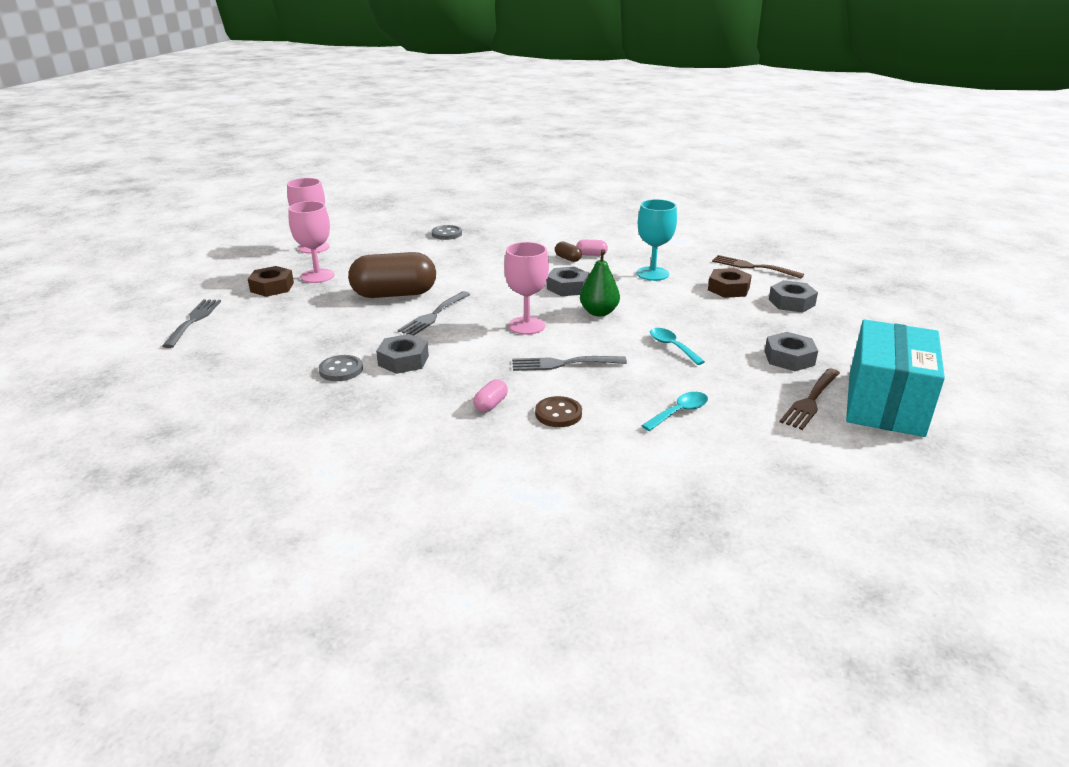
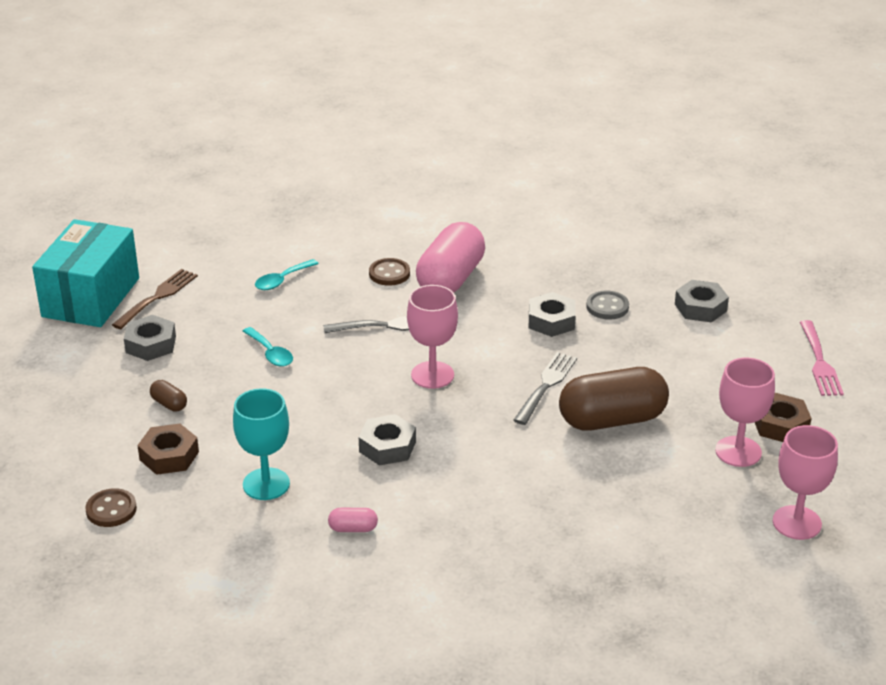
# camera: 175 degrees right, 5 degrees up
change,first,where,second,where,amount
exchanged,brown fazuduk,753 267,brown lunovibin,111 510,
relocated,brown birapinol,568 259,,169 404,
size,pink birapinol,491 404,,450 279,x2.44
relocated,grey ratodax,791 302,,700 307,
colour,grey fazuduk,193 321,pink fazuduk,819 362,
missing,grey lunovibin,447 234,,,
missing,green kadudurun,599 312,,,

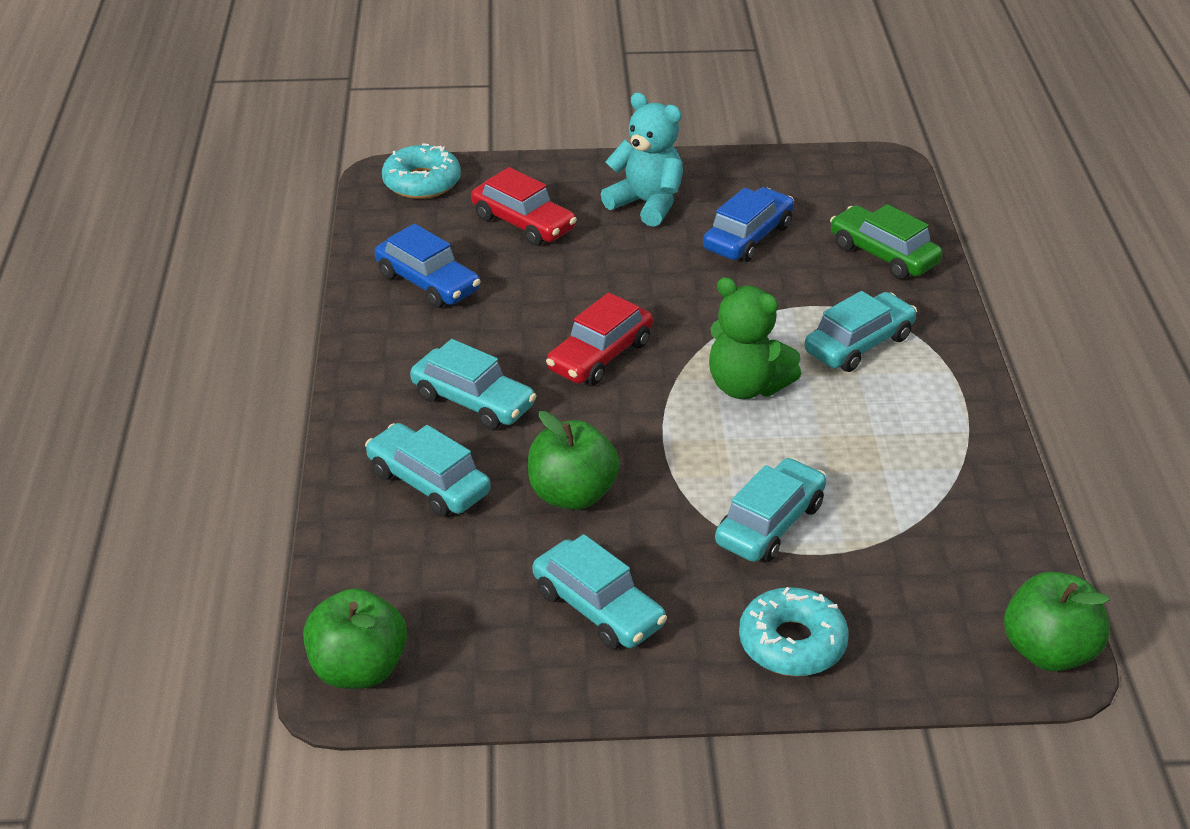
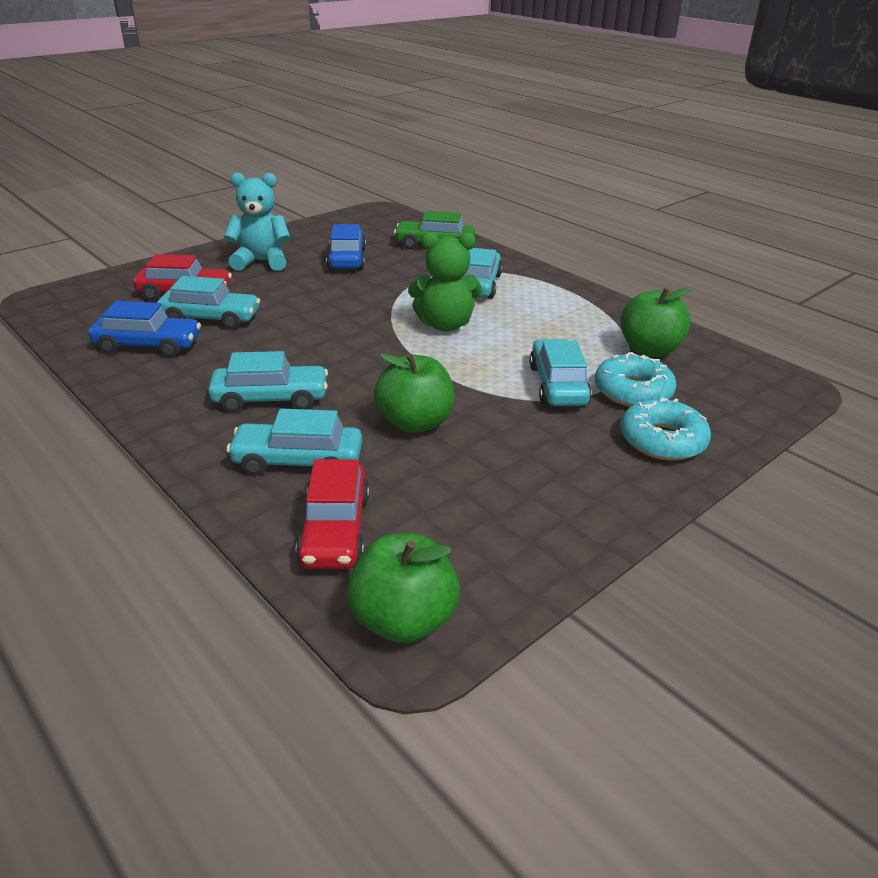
# camera: 40 degrees left, 5 degrees down
change,first,where,second,where,amount
relocated,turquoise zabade,598 608,,211 318,
relocated,red zabade,600 356,,335 529,
relocated,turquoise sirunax,422 182,,633 391,
relocated,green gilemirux,1049 651,,649 350,

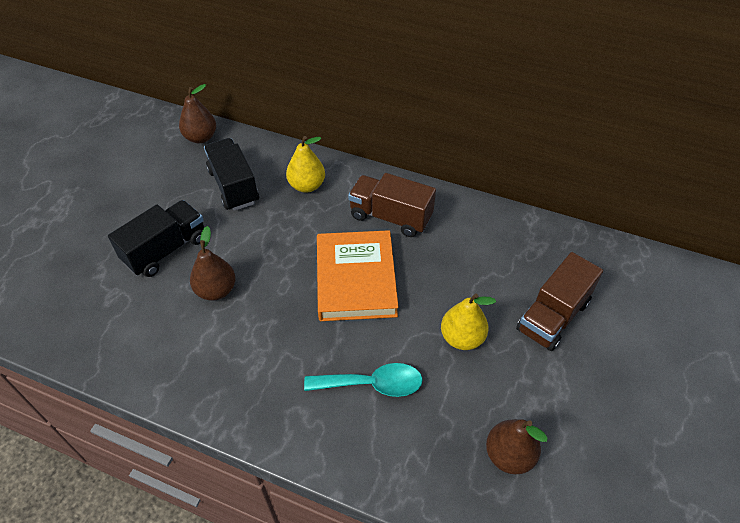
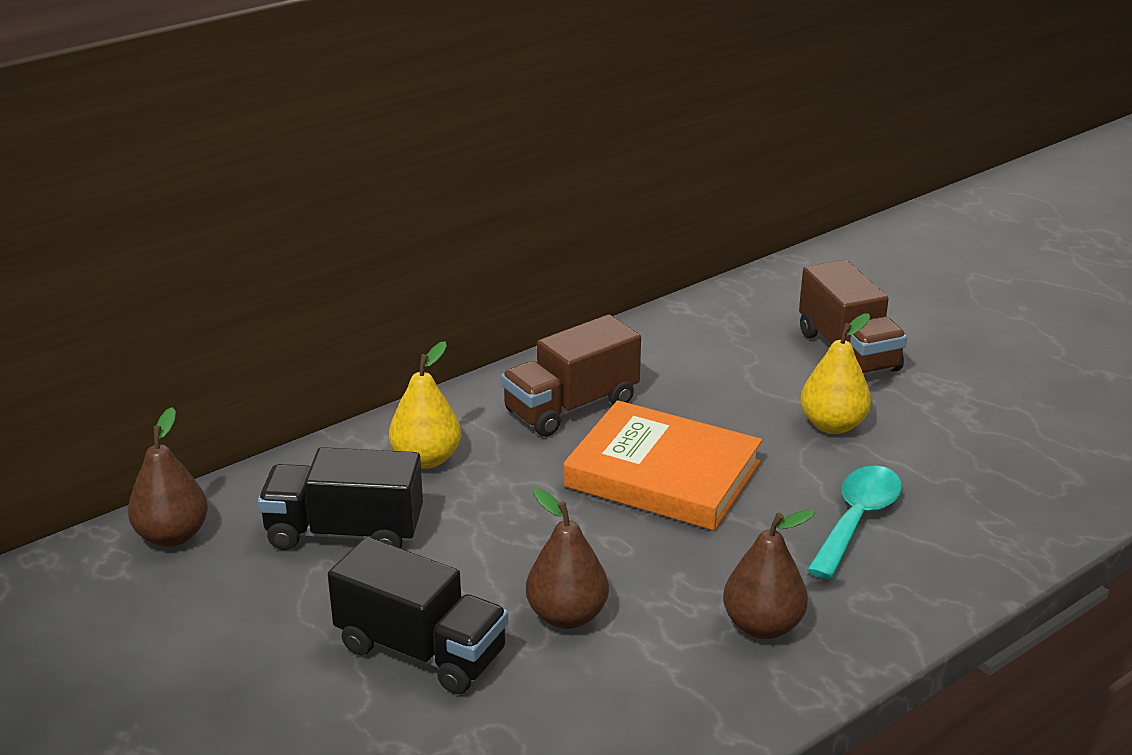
# camera: 60 degrees left, 20 degrees down
change,first,where,second,where,amount
spun,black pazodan,166 250,,421 650,135 degrees clockwise
relocated,brown kadudurun,509 455,,762 626,

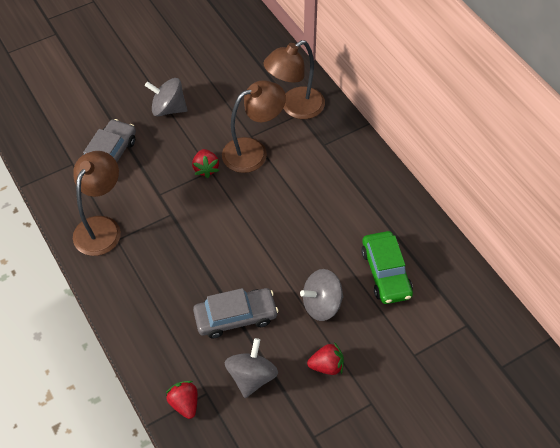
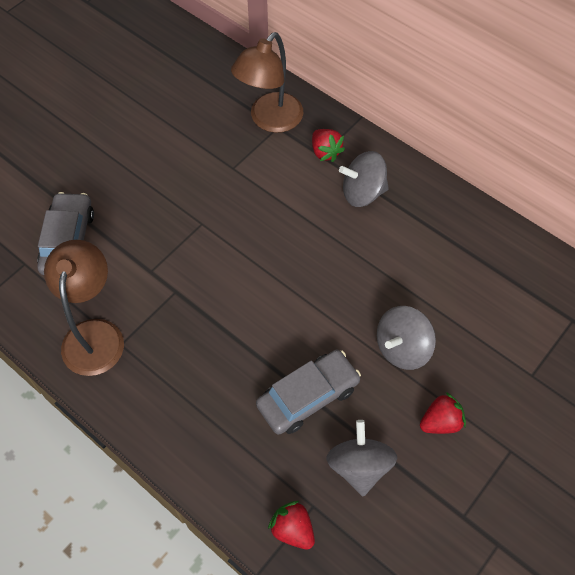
# camera: 20 degrees left, 5 degrees up
change,first,where,second,where,amount
relocated,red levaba,206 169,,325 152,
relocated,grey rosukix,168 109,,362 193,
missing,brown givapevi,253 151,,,
missing,green zabade,386 273,,,

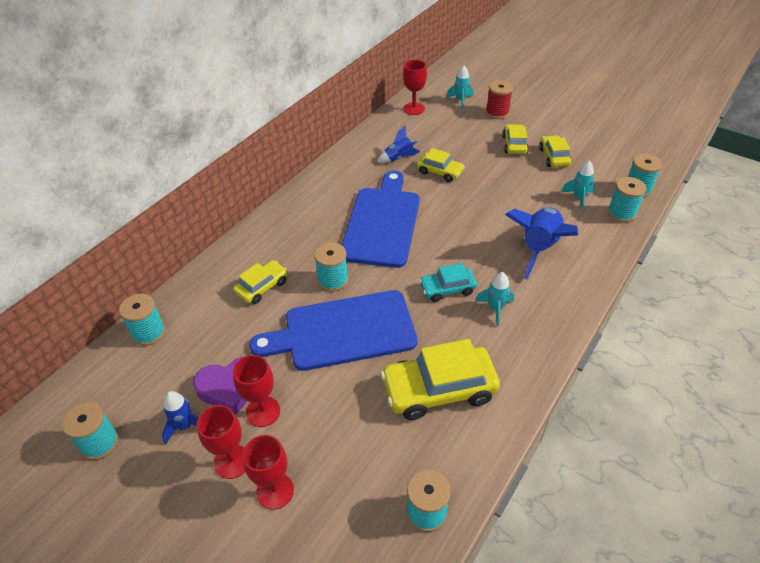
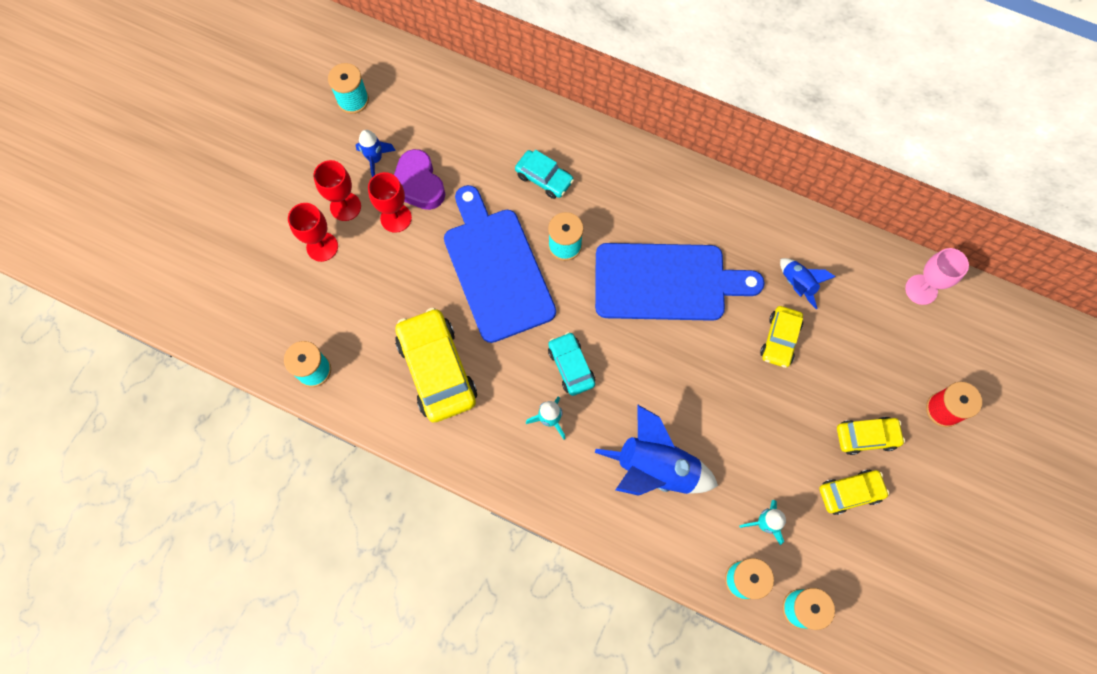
# camera: 80 degrees right, 25 degrees up
change,first,where,second,where,amount
colour,yellow zabade,262 287,turquoise zabade,544 178,
colour,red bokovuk,414 109,pink bokovuk,921 289,
missing,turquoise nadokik,149 332,,,
missing,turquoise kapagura,460 101,,,

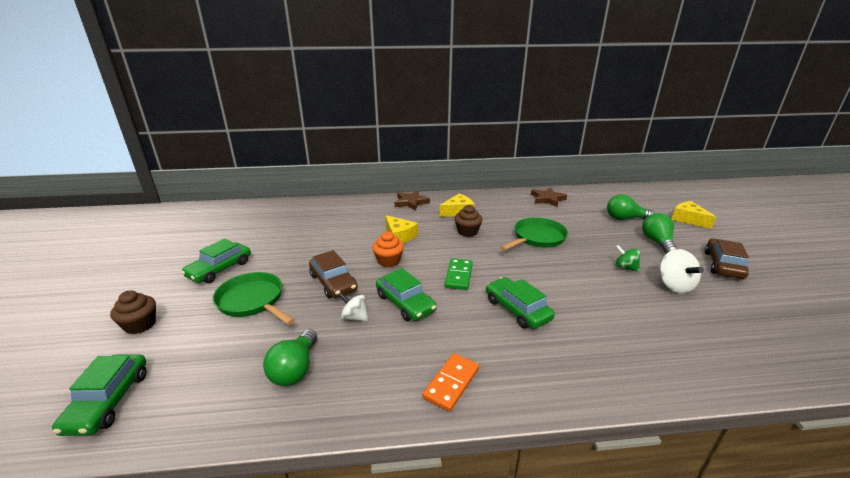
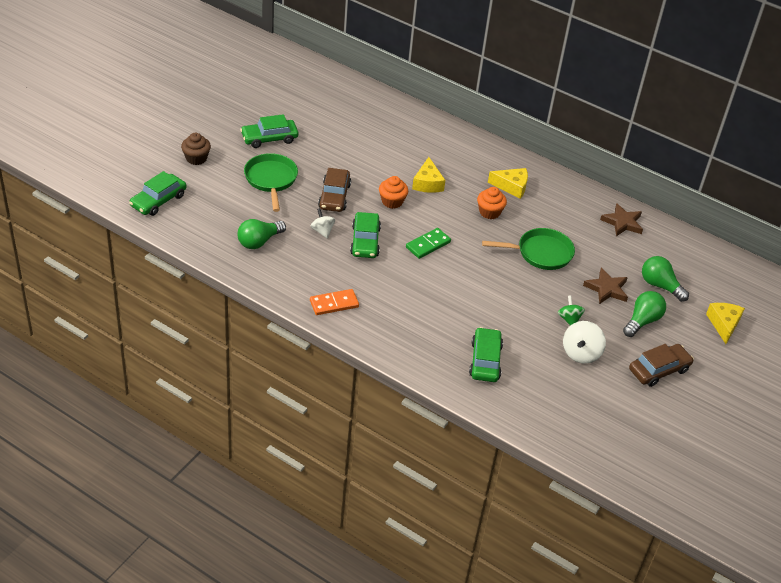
# camera: 35 degrees right, 15 degrees up
change,first,where,second,where,amount
relocated,green zabade,517 309,,485 361,
colour,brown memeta,467 232,orange memeta,489 212,
relocated,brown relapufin,411 202,,607 289,

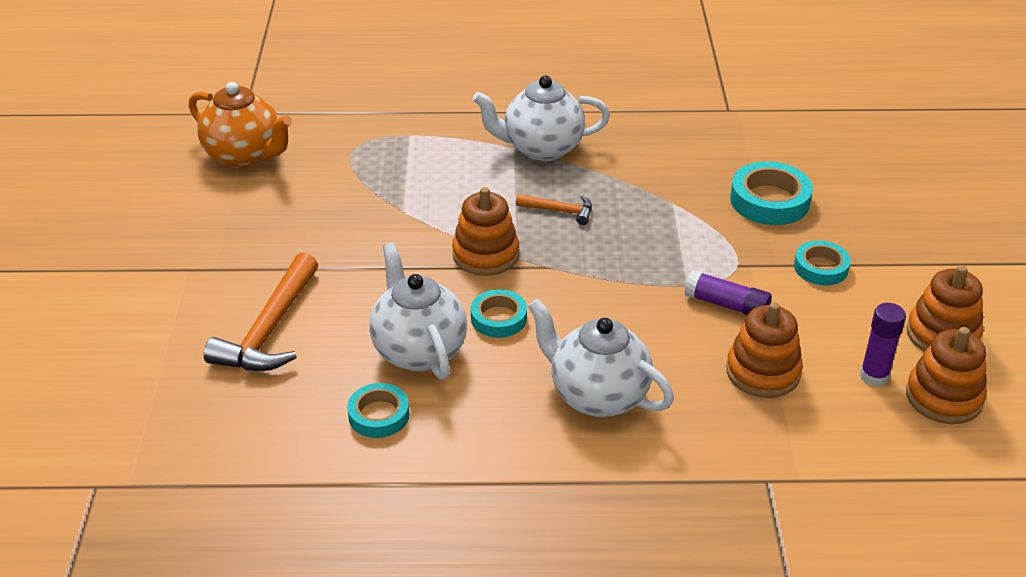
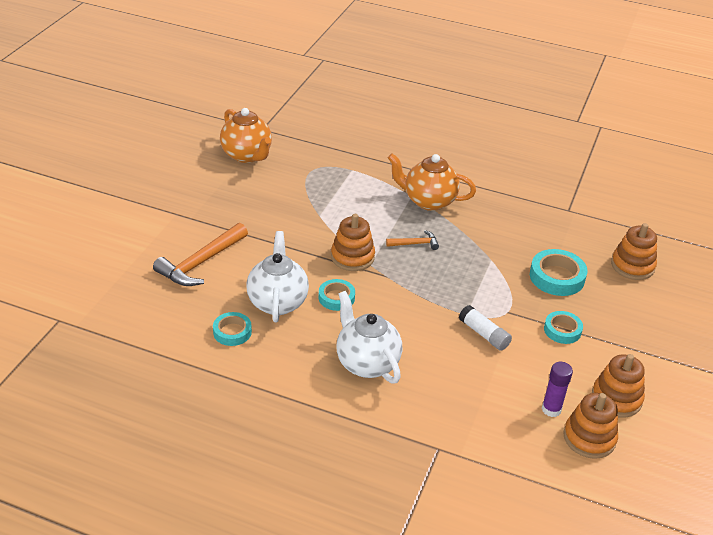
# camera: 20 degrees right, 0 degrees up
change,first,where,second,where,amount
spun,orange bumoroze,560 211,,415 244,45 degrees counterclockwise
colour,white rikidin,541 148,orange rikidin,428 201,
colour,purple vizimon,726 305,white vizimon,484 334,
relocated,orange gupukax,763 372,,632 266,

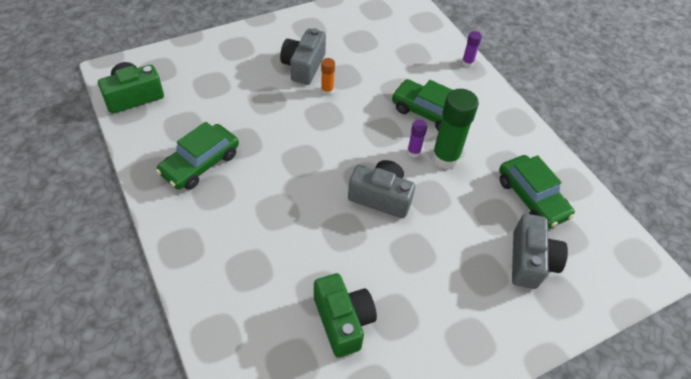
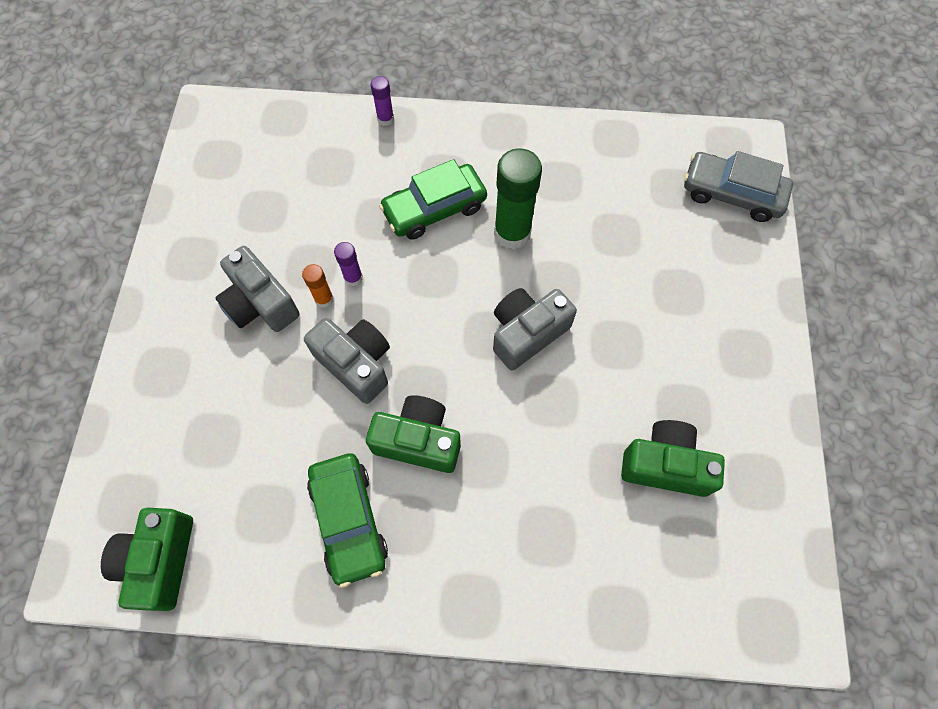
# camera: 55 degrees left, 15 degrees up
change,first,where,second,where,amount
relocated,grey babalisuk,530 261,,356 364,
relocated,purple vizimon,413 152,,353 278,
appeared,,,green babalisuk,418 441,
appeared,,,grey zabade,731 194,
missing,green zabade,531 198,,,

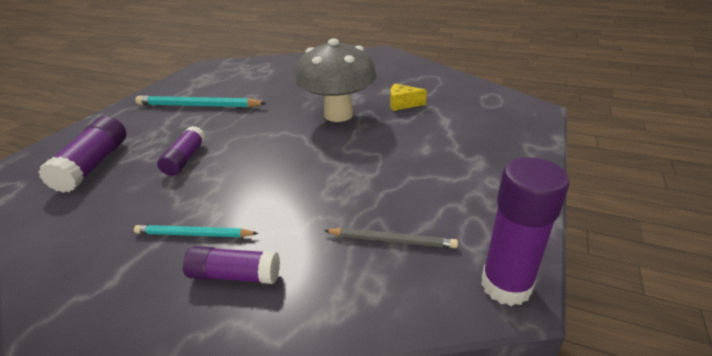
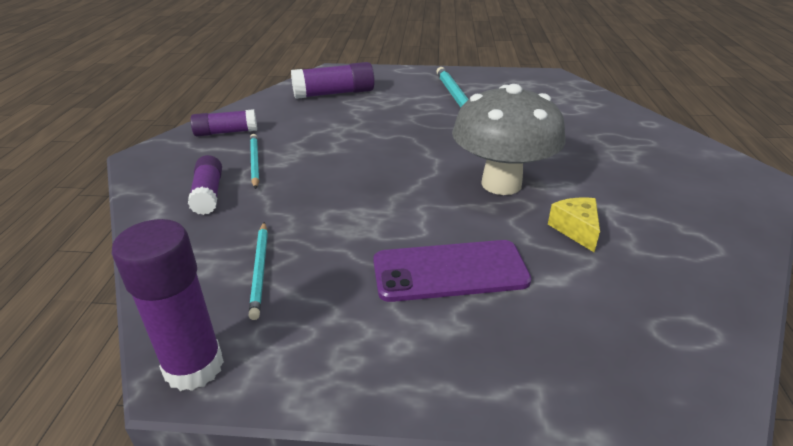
# camera: 70 degrees right, 0 degrees up
change,first,where,second,where,amount
relocated,purple vizimon,185 159,,226 132,
colour,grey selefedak,392 240,turquoise selefedak,260 270,
appeared,,,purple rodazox,450 271,

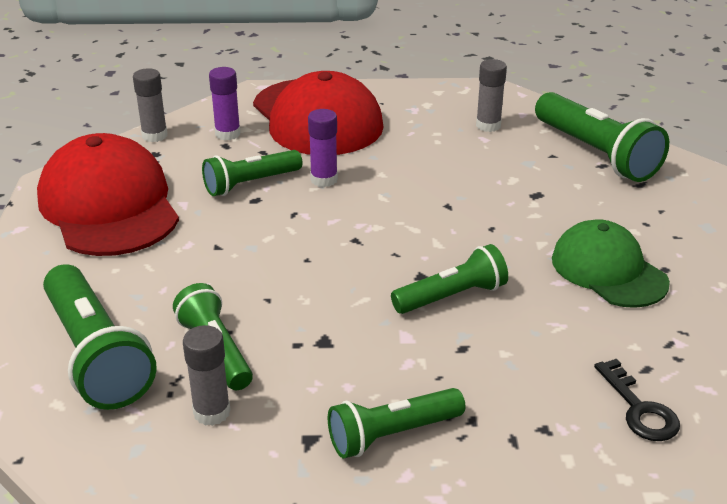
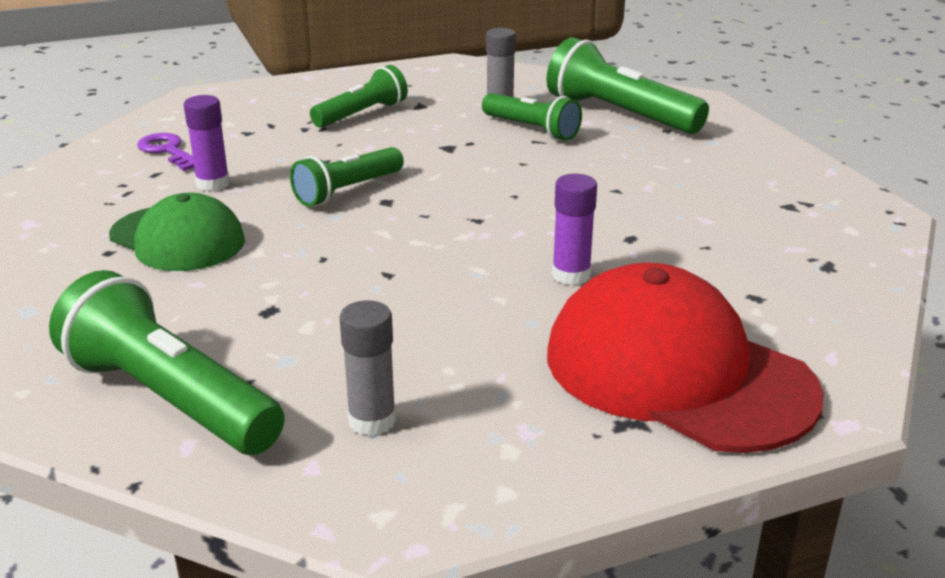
# camera: 160 degrees right, 5 degrees down
change,first,where,second,where,amount
colour,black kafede,639 409,purple kafede,168 151,
relocated,purple vizimon,228 134,,213 184,
missing,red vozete,109 205,,,
missing,grey vizimon,154 136,,,
missing,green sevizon,250 184,,,

